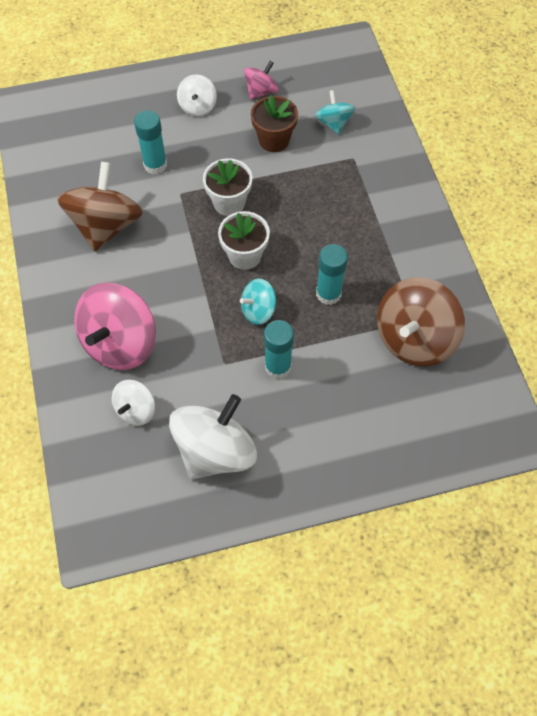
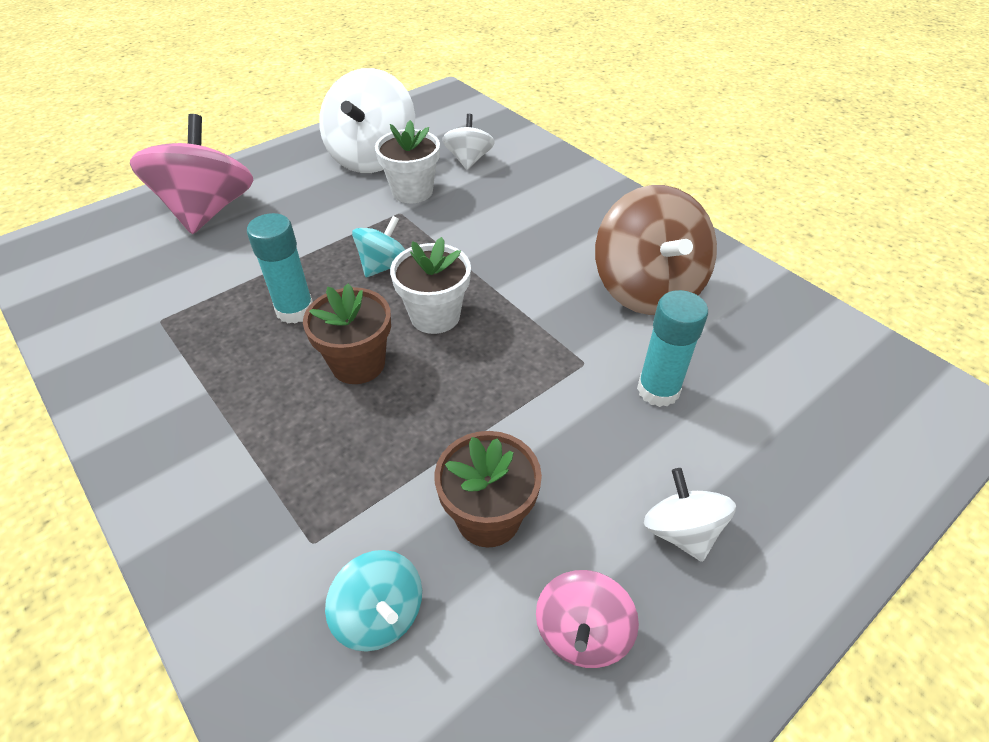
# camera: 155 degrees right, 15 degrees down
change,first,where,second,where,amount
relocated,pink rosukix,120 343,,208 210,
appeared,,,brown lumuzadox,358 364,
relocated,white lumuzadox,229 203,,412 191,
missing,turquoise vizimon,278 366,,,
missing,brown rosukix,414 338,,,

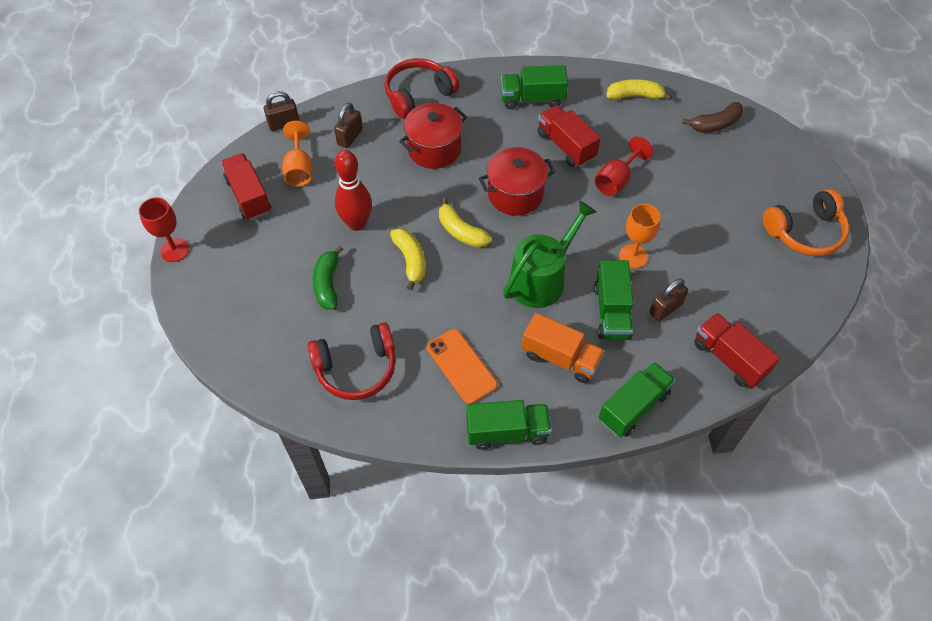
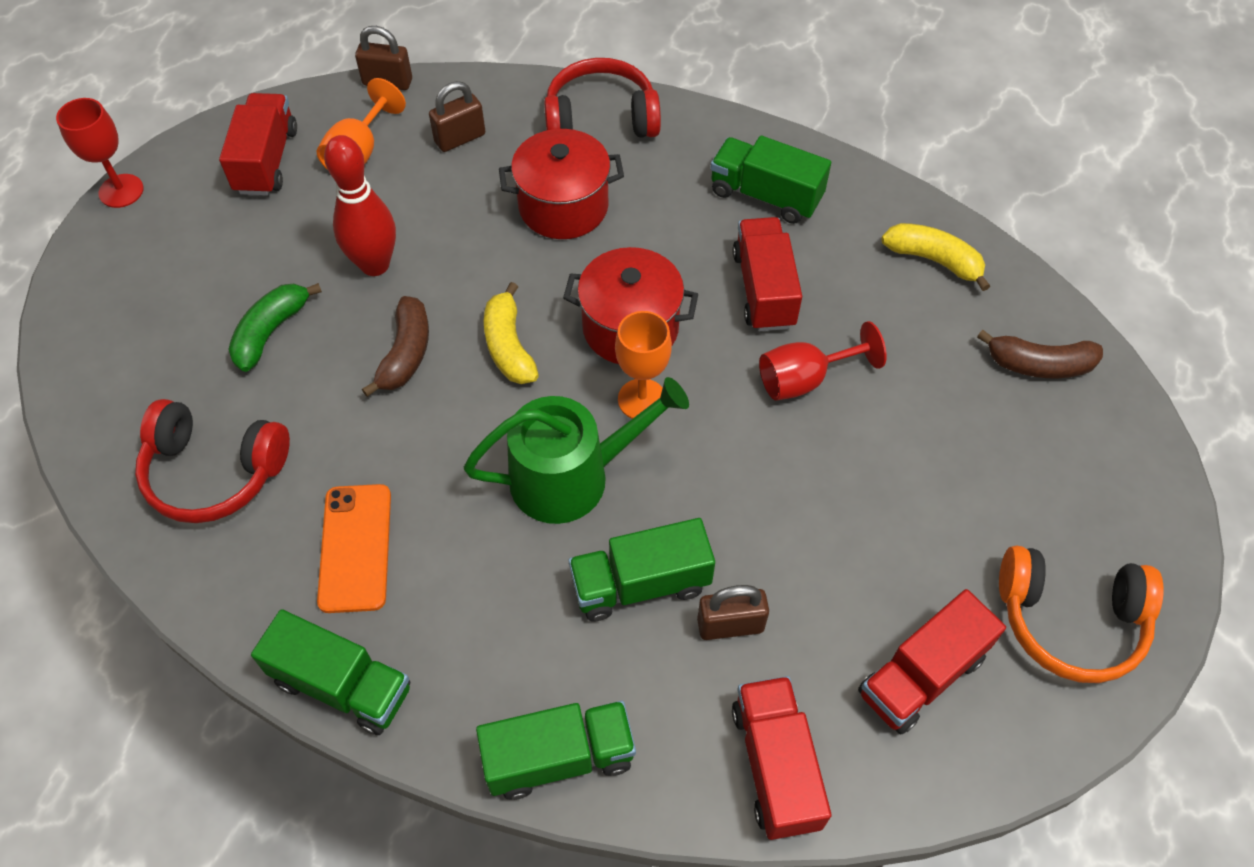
# camera: 30 degrees right, 0 degrees up
change,first,where,second,where,amount
colour,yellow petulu,410 261,brown petulu,405 354,
spun,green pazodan,611 311,,640 584,45 degrees clockwise
relocated,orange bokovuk,633 256,,642 399,
appeared,,,red pazodan,921 675,
missing,orange pazodan,561 358,,,

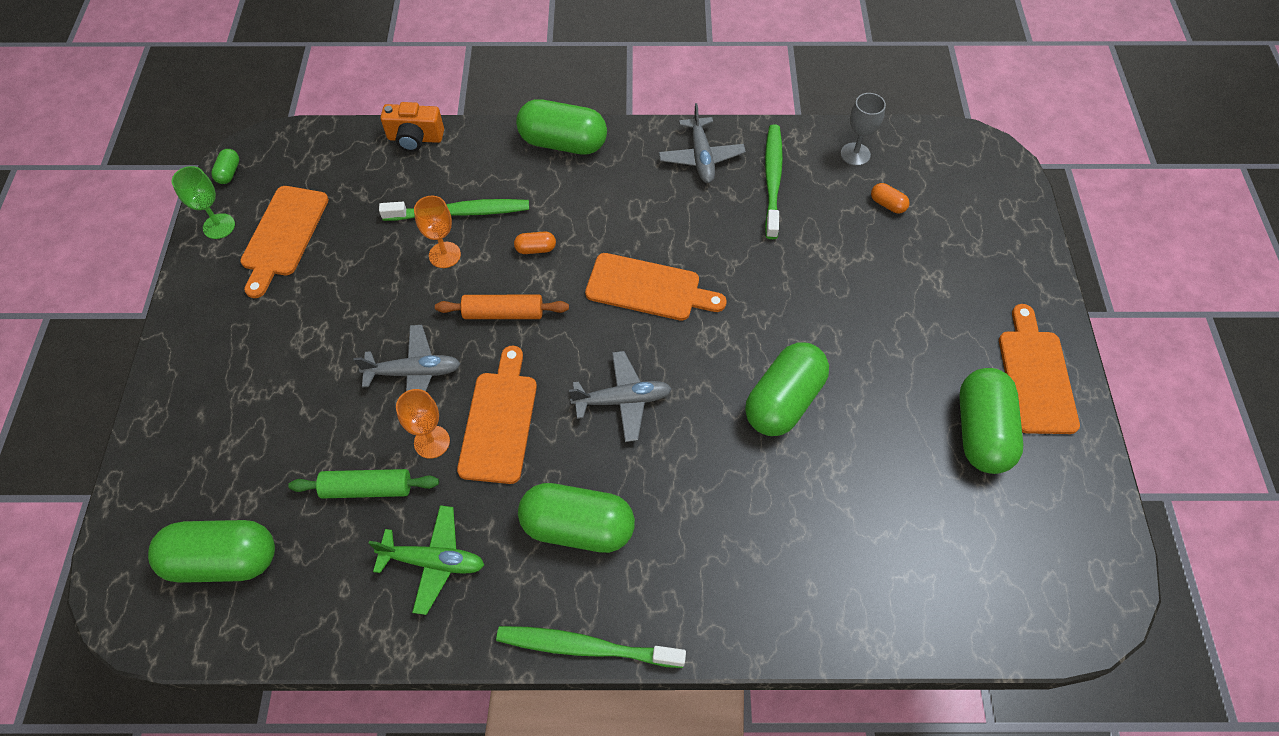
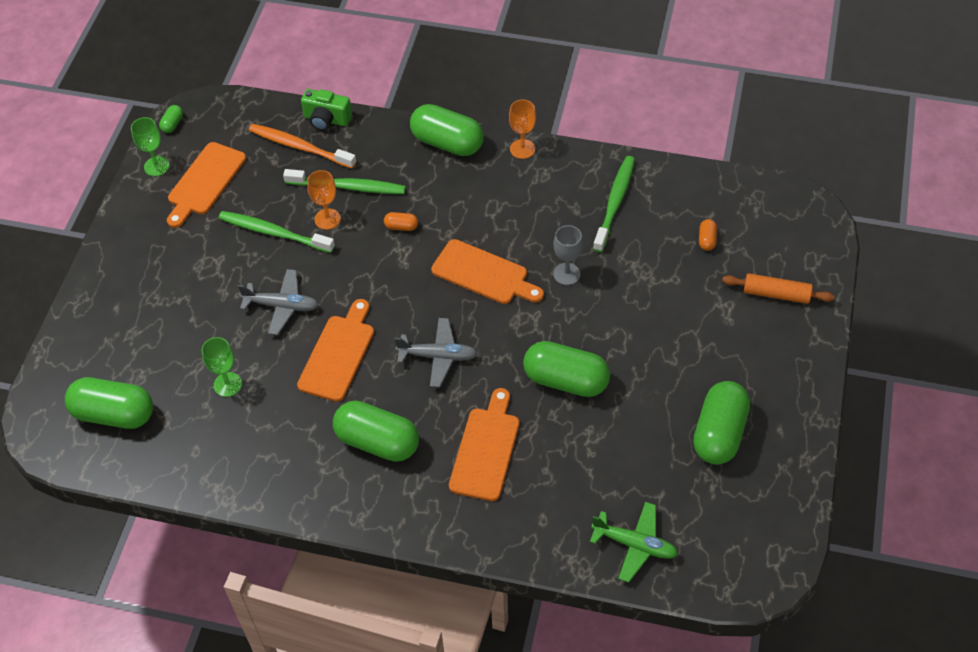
# camera: 15 degrees right, 5 degrees down
change,first,where,second,where,amount
exchanged,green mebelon,367 489,green bokovuk,227 384,
relocated,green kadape,586 647,,274 233,
appeared,,,orange kadape,300 147,
colour,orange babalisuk,415 138,green babalisuk,326 119,
relocated,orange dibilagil,1036 376,,486 450,
relocated,orange bokovuk,432 442,,522 149,
spun,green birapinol,783 401,,566 380,60 degrees clockwise
relocated,grey bokovuk,855 154,,566 274,
relocated,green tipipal,433 561,,635 544,
spun,orange birapinol,887 204,,707 240,45 degrees clockwise
relocated,orange mebelon,503 313,,776 294,
missing,grey tipipal,701 157,,,

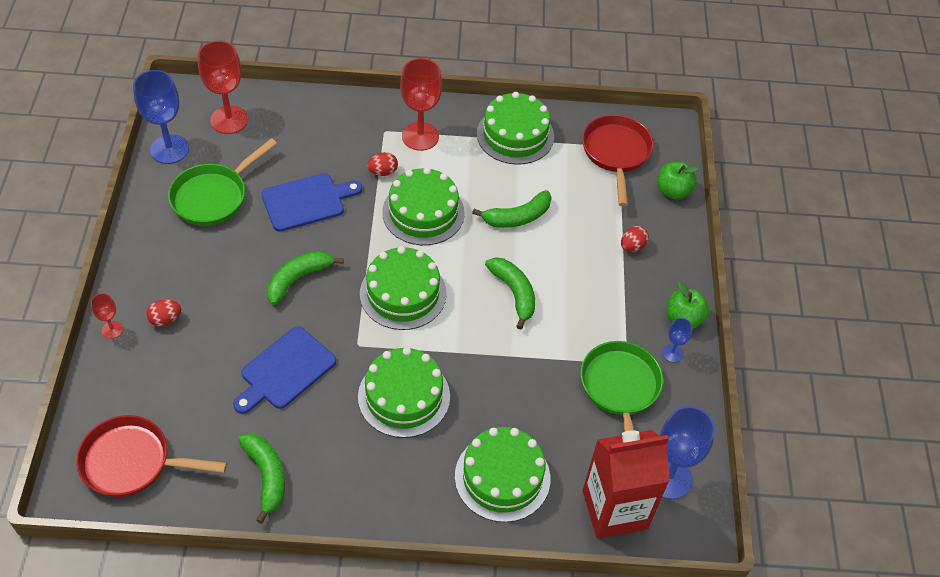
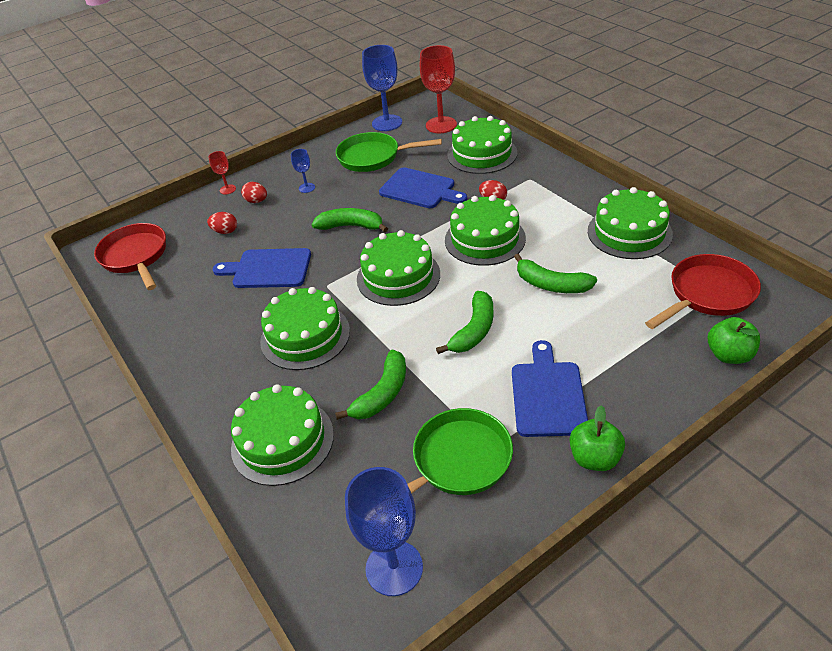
# camera: 60 degrees right, 10 degrees down
change,first,where,second,where,amount
relocated,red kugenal,632 246,,225 231,
relocated,blue bokovuk,672 353,,307 188,
relocated,green petulu,266 476,,382 394,
appeared,,,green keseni,482 154,
appeared,,,blue dibilagil,548 394,
missing,red bokovuk,420 136,,,
missing,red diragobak,614 509,,,

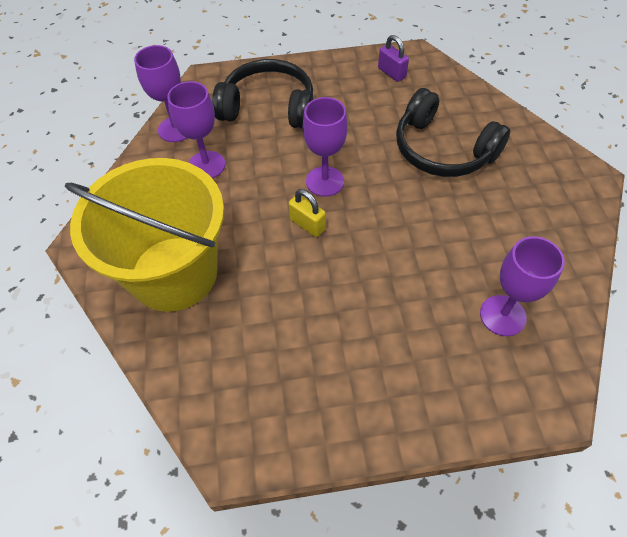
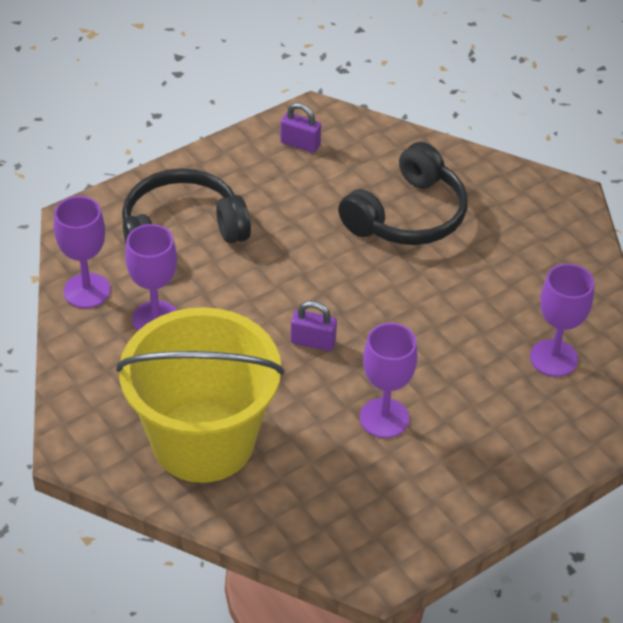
# camera: 30 degrees left, 10 degrees down
change,first,where,second,where,amount
colour,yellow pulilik,307 224,purple pulilik,313 342,
spun,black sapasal,442 150,,407 215,60 degrees counterclockwise
relocated,purple bokovuk,325 181,,384 418,

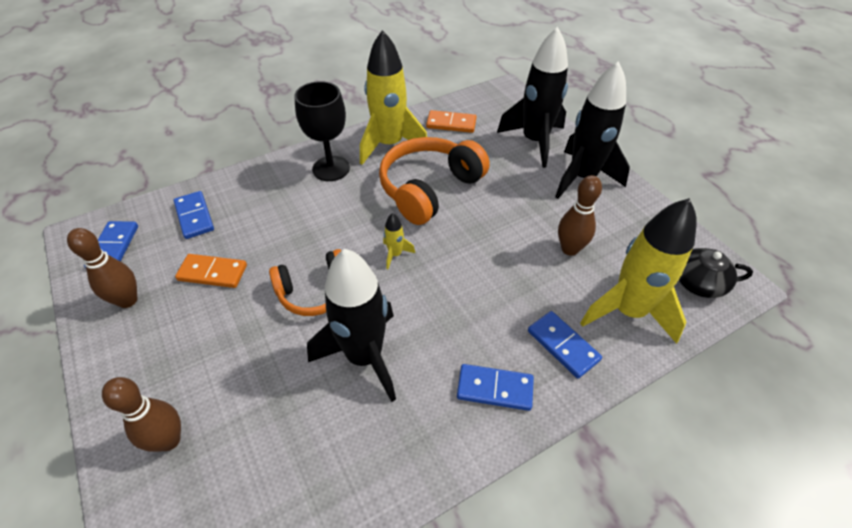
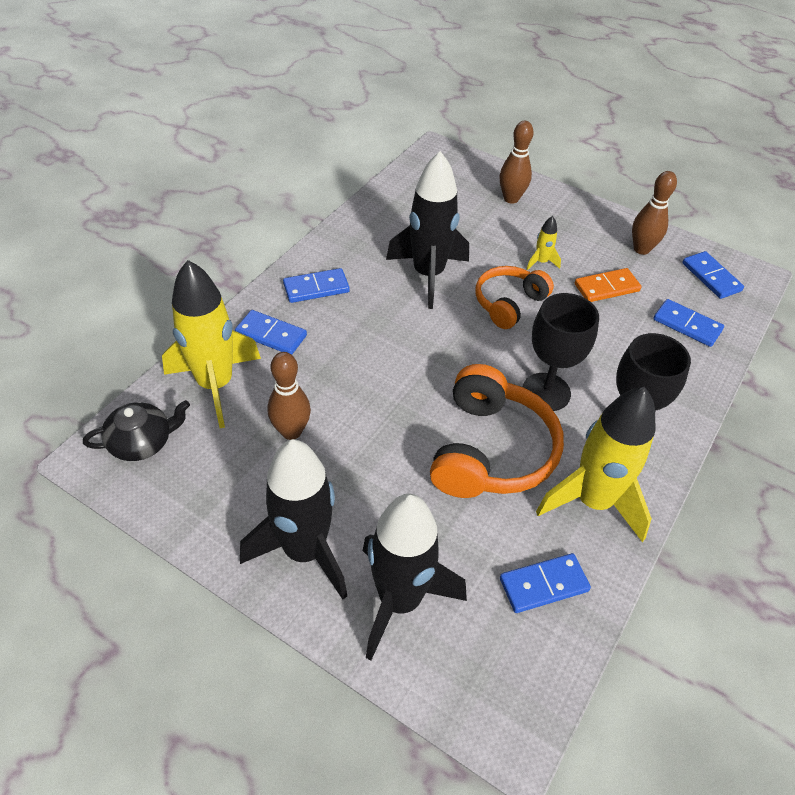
# camera: 150 degrees right, 0 degrees up
change,first,where,second,where,amount
colour,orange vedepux,451 123,blue vedepux,544 585,
appeared,,,black bokovuk,546 392,
relocated,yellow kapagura,395 254,,541 262,

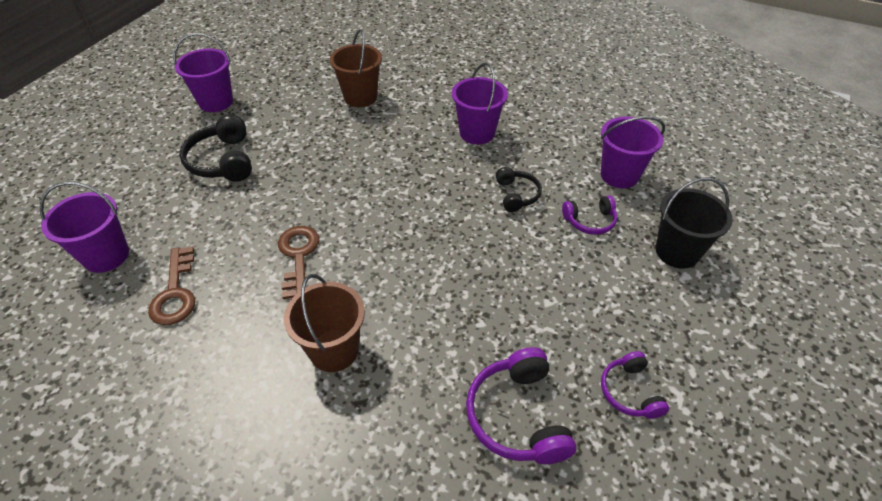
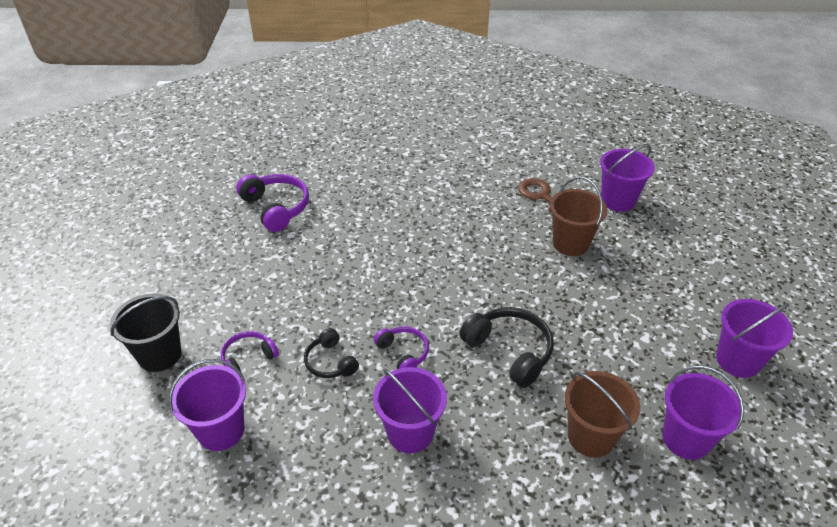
# camera: 155 degrees right, 5 degrees down
change,first,where,second,where,amount
relocated,purple sapasal,630 392,,403 353,
relocated,black sapasal,223 161,,509 351,
relocated,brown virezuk,334 350,,570 243,
appeared,,,purple virezuk,686 439,
missing,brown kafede,298 256,,,

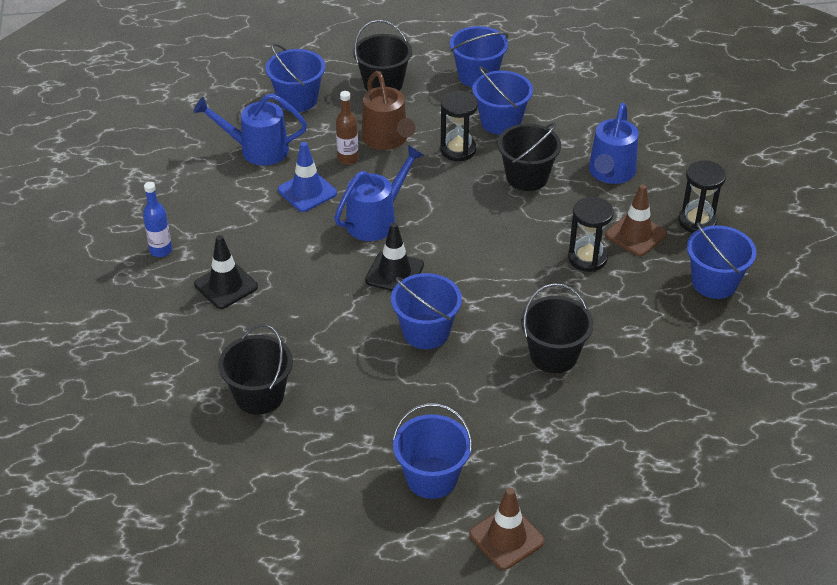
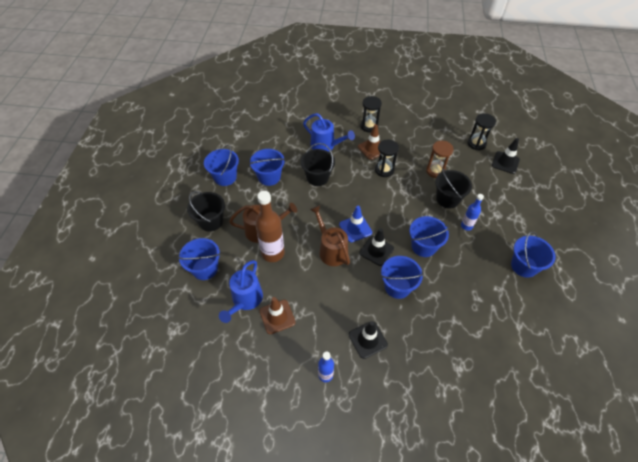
# camera: 75 degrees left, 10 degrees up
change,first,where,second,where,amount
size,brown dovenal,348 158,,273 253,x1.84
relocated,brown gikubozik,506 538,,277 316,
colour,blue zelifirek,377 219,brown zelifirek,331 250,
relocated,blue gikubozik,307 192,,355 228,
relocated,blue virezuk,714 282,,397 286,
appeared,,,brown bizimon,435 171,
appeared,,,blue dovenal,466 226,
relocated,black bizimon,458 150,,476 143,
appeared,,,black gikubozik,505 162,
missing,black virezuk,259 395,,,

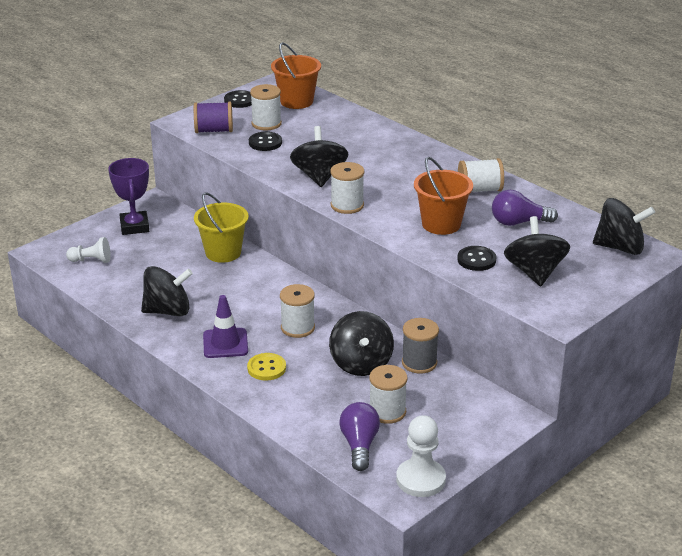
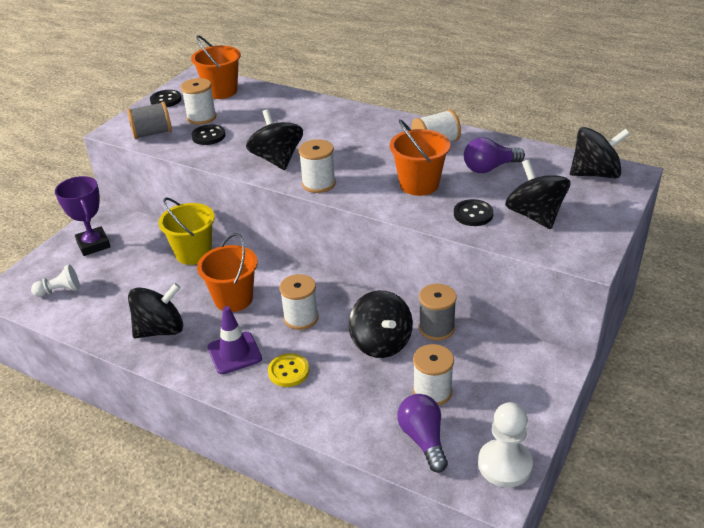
# camera: 15 degrees left, 5 degrees up
change,first,where,second,where,amount
colour,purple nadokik,214 131,grey nadokik,152 133,
appeared,,,orange virezuk,233 299,

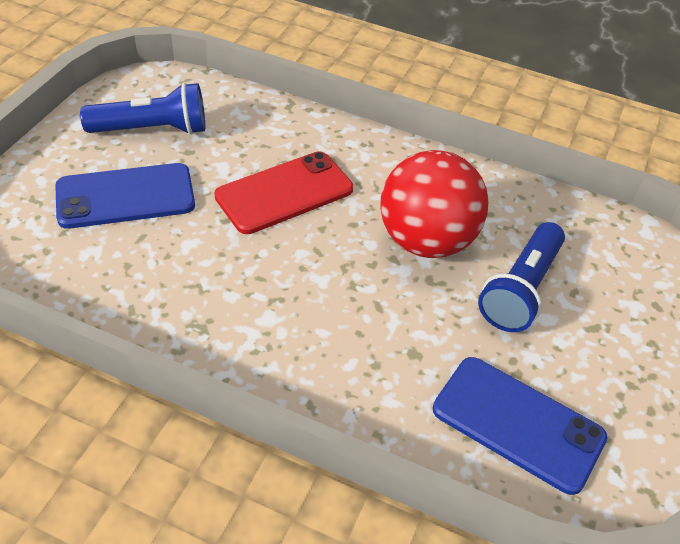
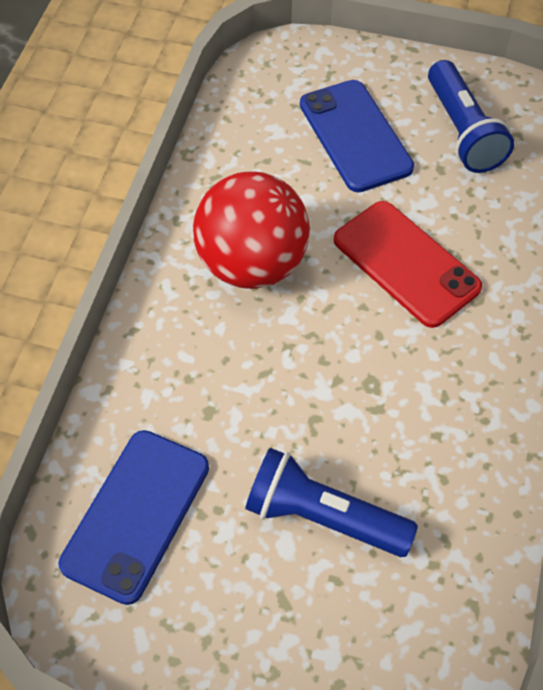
# camera: 85 degrees right, 10 degrees up
change,first,where,second,where,amount
relocated,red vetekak,426 241,,252 264,

